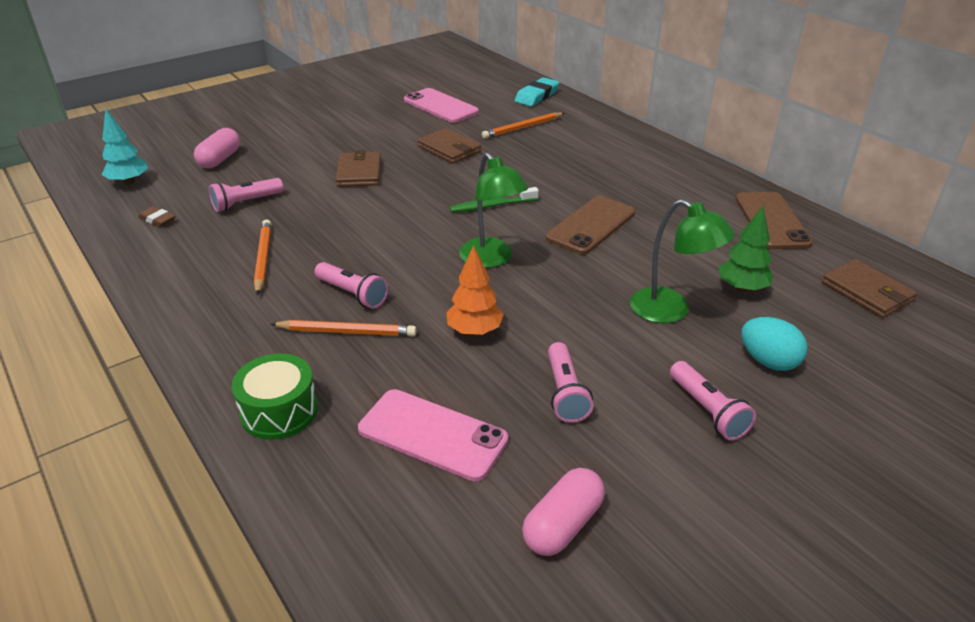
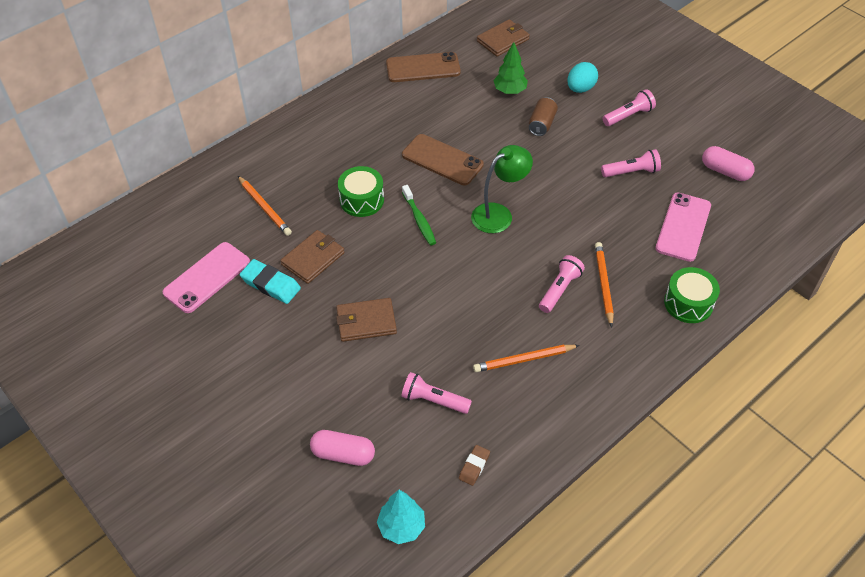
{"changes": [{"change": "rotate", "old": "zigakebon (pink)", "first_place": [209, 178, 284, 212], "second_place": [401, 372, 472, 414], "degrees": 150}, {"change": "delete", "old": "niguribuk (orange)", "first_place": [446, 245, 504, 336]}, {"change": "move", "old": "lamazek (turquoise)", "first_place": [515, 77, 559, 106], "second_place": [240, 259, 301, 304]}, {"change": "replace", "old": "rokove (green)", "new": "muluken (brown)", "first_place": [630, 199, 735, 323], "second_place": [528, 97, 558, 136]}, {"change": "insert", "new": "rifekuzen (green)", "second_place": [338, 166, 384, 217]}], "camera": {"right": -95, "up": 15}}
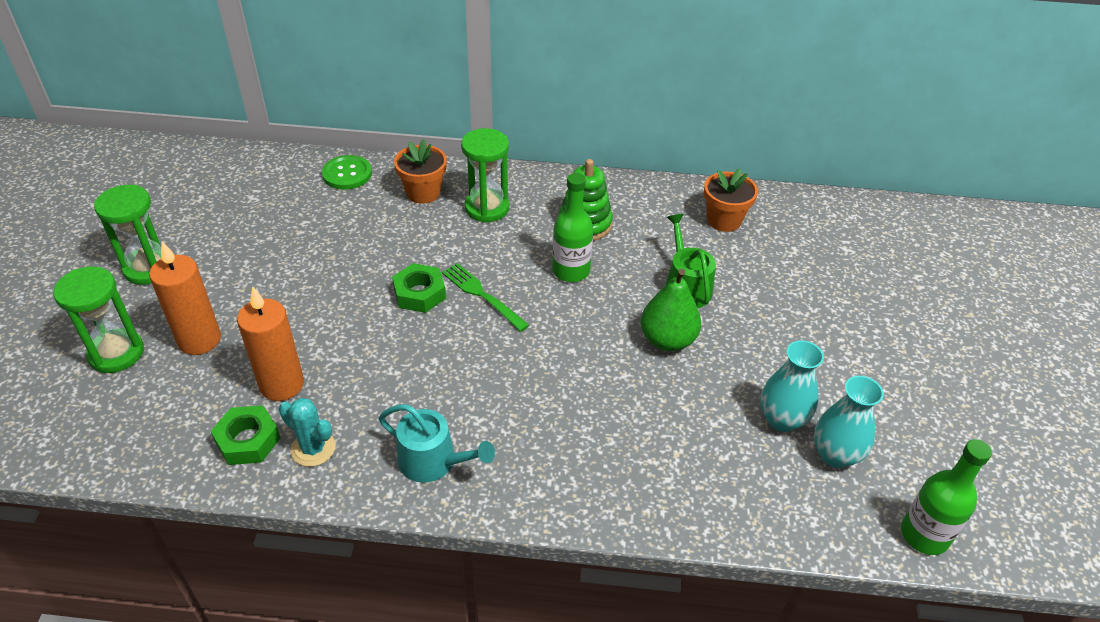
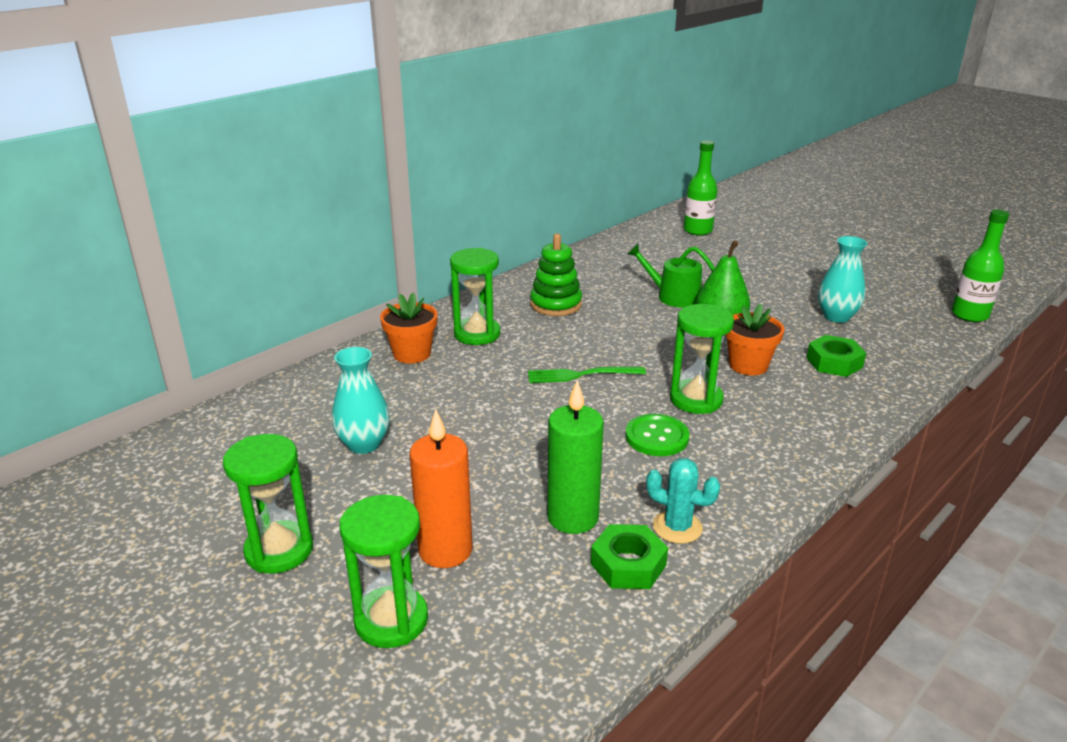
{"changes": [{"change": "recolor", "old": "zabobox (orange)", "new": "zabobox (green)", "first_place": [237, 286, 304, 401], "second_place": [547, 380, 604, 534]}, {"change": "rotate", "old": "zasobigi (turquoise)", "first_place": [279, 398, 336, 467], "second_place": [646, 458, 720, 544], "degrees": 45}, {"change": "move", "old": "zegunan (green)", "first_place": [322, 155, 372, 190], "second_place": [625, 414, 689, 456]}, {"change": "delete", "old": "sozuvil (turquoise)", "first_place": [379, 404, 495, 483]}, {"change": "move", "old": "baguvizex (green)", "first_place": [392, 263, 446, 313], "second_place": [807, 335, 866, 377]}, {"change": "move", "old": "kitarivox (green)", "first_place": [552, 173, 593, 282], "second_place": [684, 141, 718, 236]}, {"change": "move", "old": "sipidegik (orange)", "first_place": [704, 168, 758, 232], "second_place": [725, 304, 784, 375]}, {"change": "move", "old": "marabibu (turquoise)", "first_place": [814, 376, 884, 468], "second_place": [332, 347, 390, 454]}, {"change": "insert", "new": "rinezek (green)", "second_place": [670, 304, 734, 414]}], "camera": {"right": -50, "up": -15}}
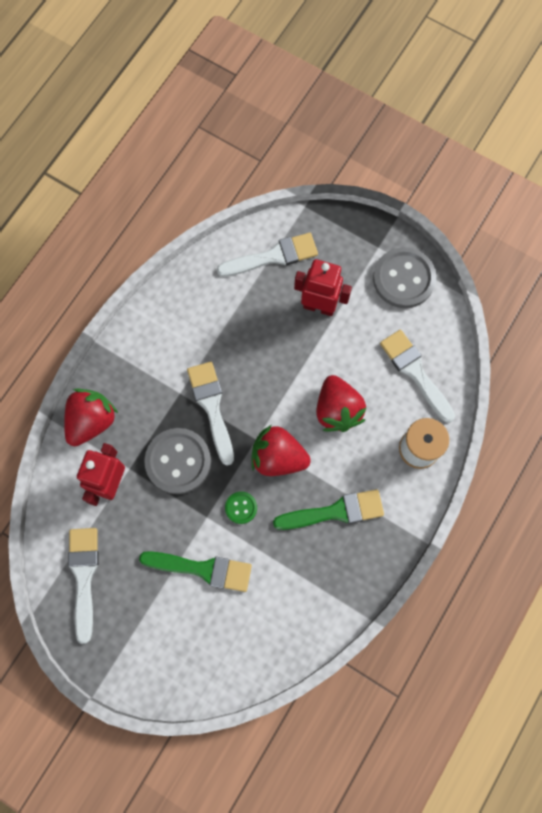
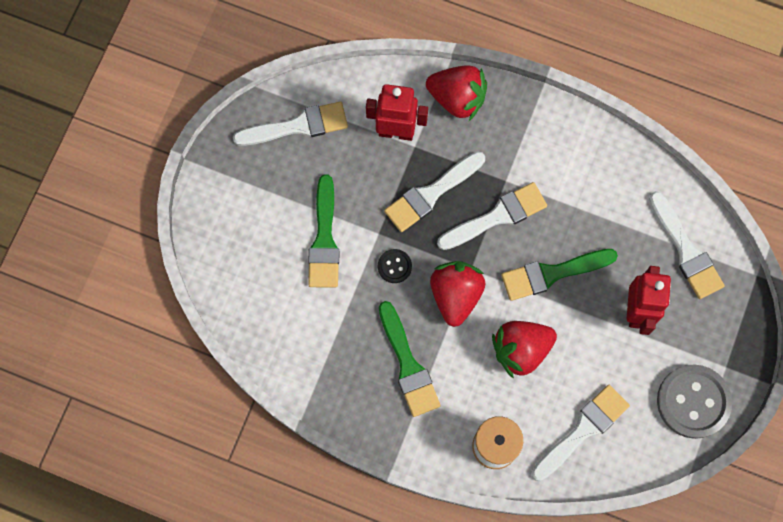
{"changes": [{"change": "replace", "old": "zegunan (grey)", "new": "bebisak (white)", "first_place": [144, 428, 211, 494], "second_place": [384, 151, 485, 232]}, {"change": "recolor", "old": "zegunan (green)", "new": "zegunan (black)", "first_place": [225, 491, 257, 524], "second_place": [378, 249, 412, 283]}, {"change": "insert", "new": "bebisak (green)", "second_place": [501, 249, 618, 301]}], "camera": {"right": 80, "up": 0}}
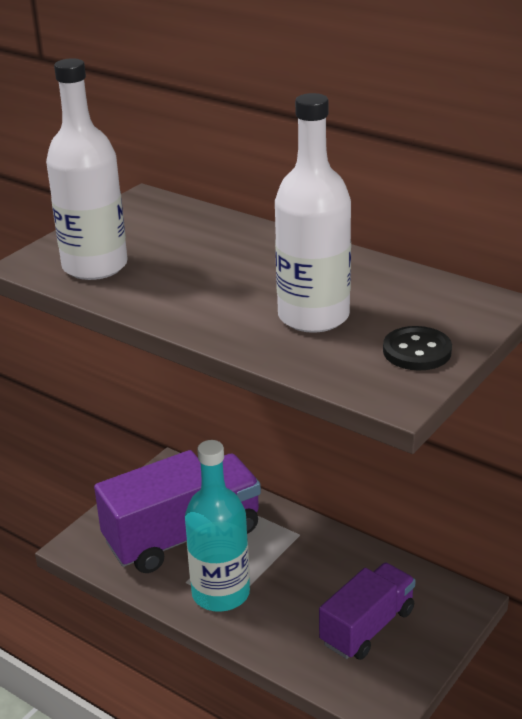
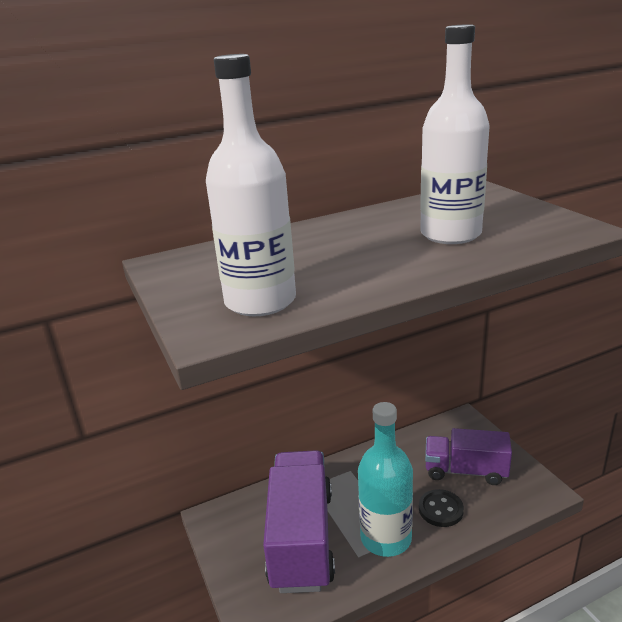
{"changes": [{"change": "rotate", "old": "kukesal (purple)", "first_place": [319, 563, 416, 660], "second_place": [425, 428, 512, 485], "degrees": -60}, {"change": "move", "old": "zegunan (black)", "first_place": [383, 326, 452, 370], "second_place": [419, 489, 464, 527]}], "camera": {"right": -60, "up": -5}}
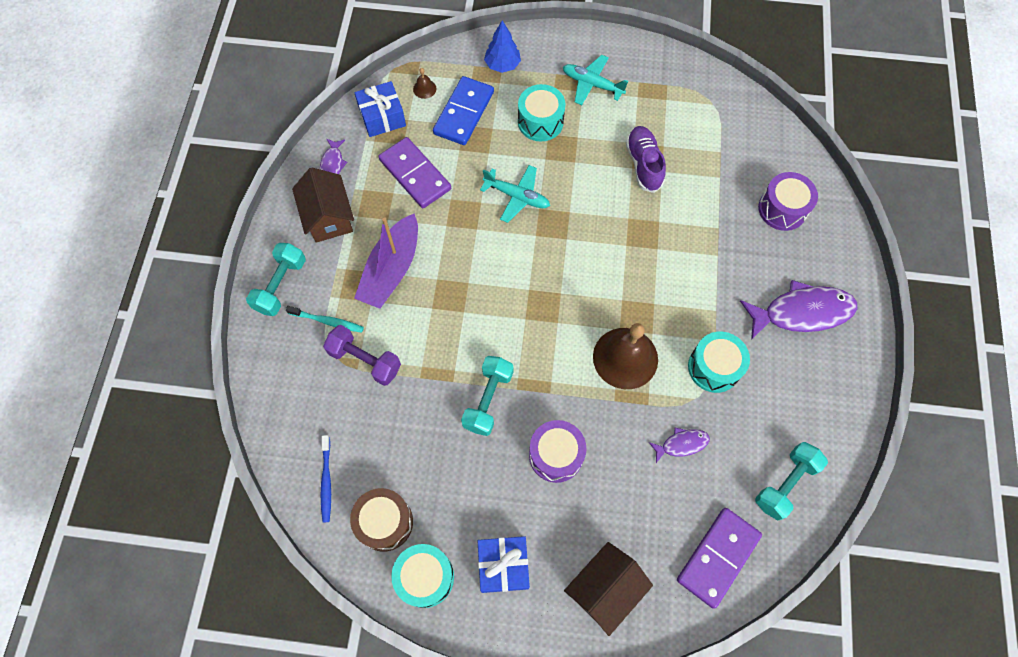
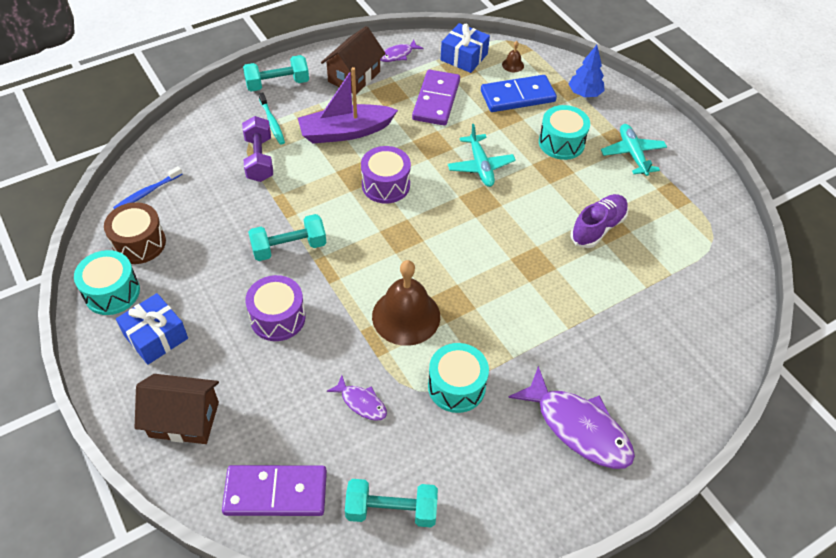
{"changes": [{"change": "move", "old": "rifekuzen (purple)", "first_place": [758, 172, 818, 231], "second_place": [361, 146, 411, 203]}], "camera": {"right": 50, "up": -15}}
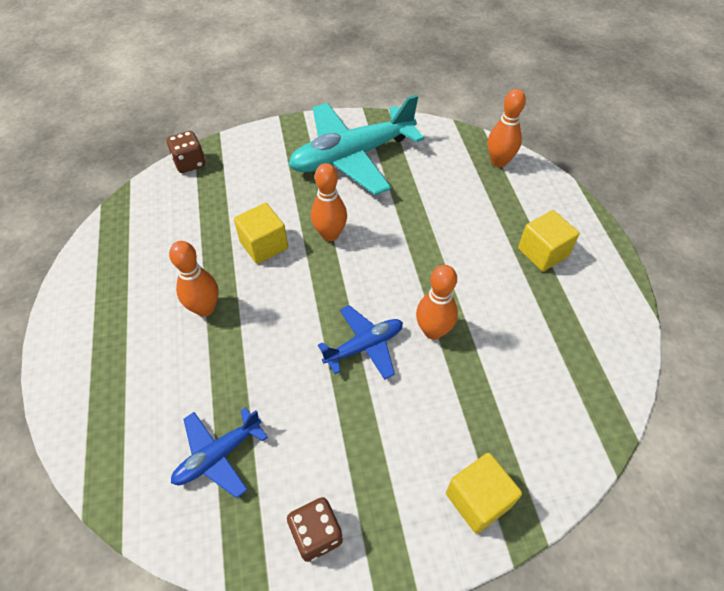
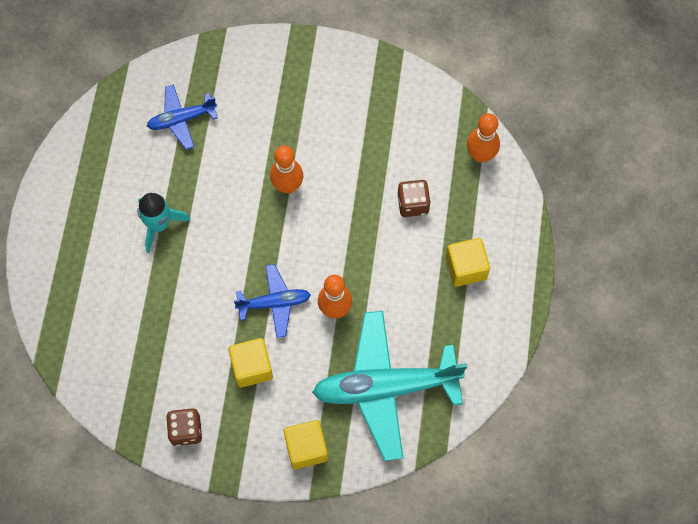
{"changes": [{"change": "move", "old": "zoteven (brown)", "first_place": [167, 131, 205, 173], "second_place": [397, 180, 431, 217]}, {"change": "replace", "old": "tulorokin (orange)", "new": "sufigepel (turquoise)", "first_place": [169, 241, 219, 317], "second_place": [137, 193, 191, 253]}, {"change": "move", "old": "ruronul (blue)", "first_place": [171, 407, 268, 498], "second_place": [147, 84, 218, 150]}, {"change": "move", "old": "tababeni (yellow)", "first_place": [234, 203, 288, 264], "second_place": [228, 338, 273, 388]}, {"change": "move", "old": "ruronul (turquoise)", "first_place": [289, 94, 424, 195], "second_place": [312, 311, 467, 461]}], "camera": {"right": 20, "up": 15}}
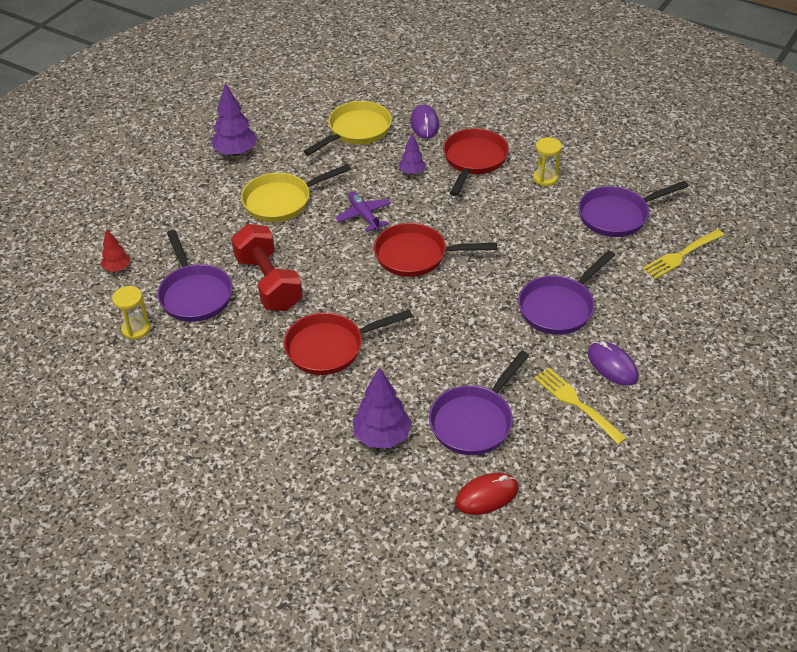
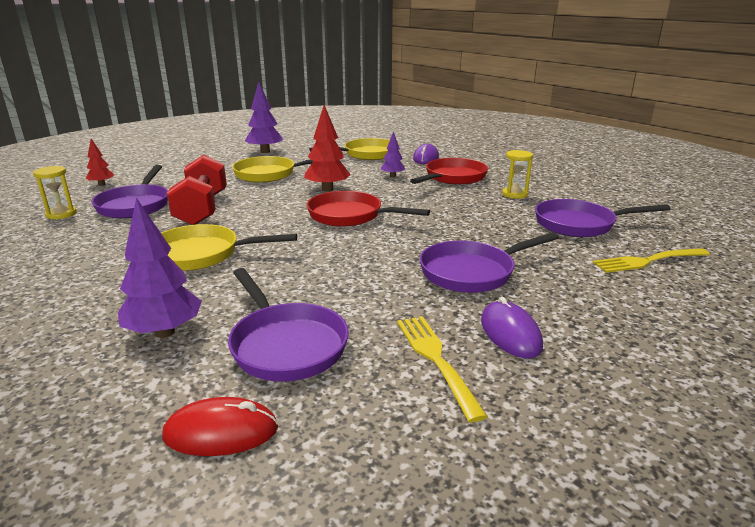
{"changes": [{"change": "recolor", "old": "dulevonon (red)", "new": "dulevonon (yellow)", "first_place": [284, 310, 413, 375], "second_place": [161, 224, 297, 271]}, {"change": "replace", "old": "ruronul (purple)", "new": "niguribuk (red)", "first_place": [335, 191, 391, 232], "second_place": [304, 105, 351, 192]}, {"change": "rotate", "old": "dulevonon (purple)", "first_place": [429, 351, 529, 455], "second_place": [228, 268, 349, 382], "degrees": -90}], "camera": {"right": 20, "up": -20}}
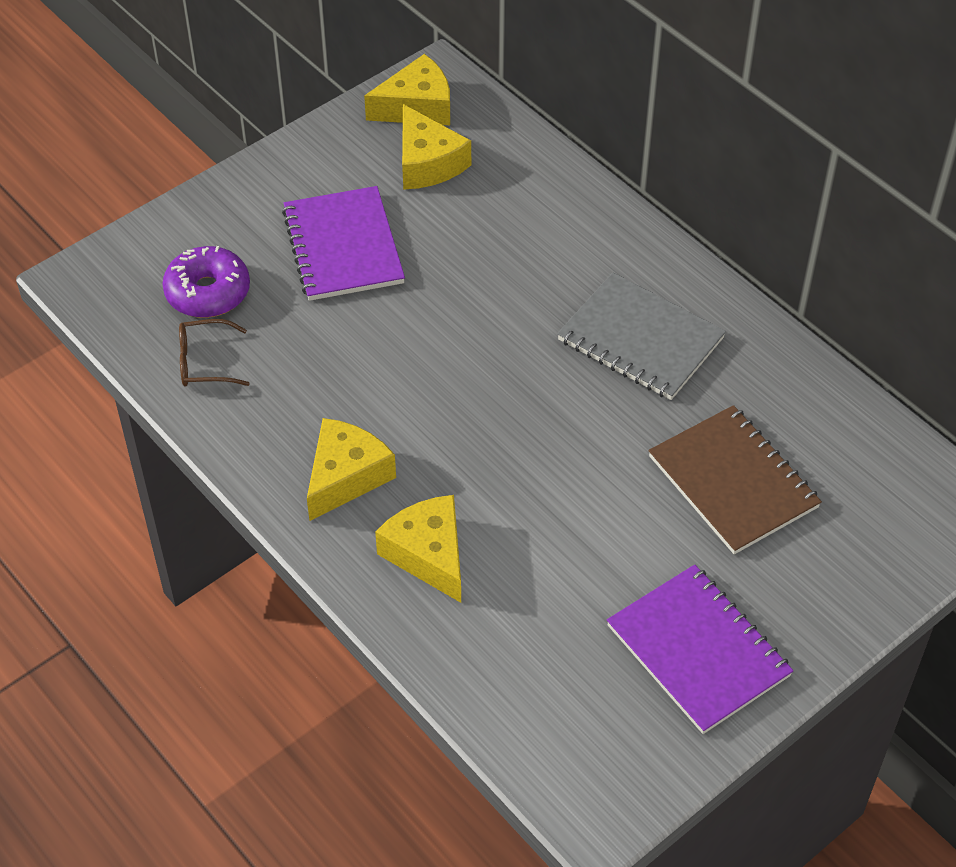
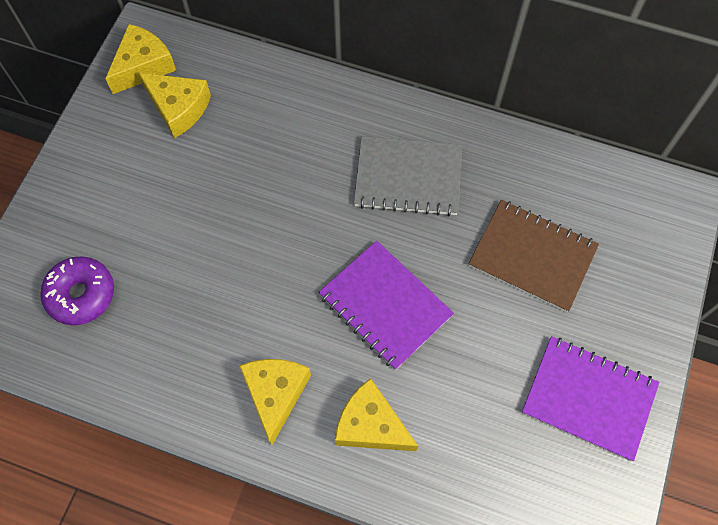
{"changes": [{"change": "delete", "old": "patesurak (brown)", "first_place": [179, 319, 250, 387]}, {"change": "move", "old": "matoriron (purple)", "first_place": [282, 186, 405, 301], "second_place": [318, 241, 454, 370]}], "camera": {"right": -30, "up": 15}}
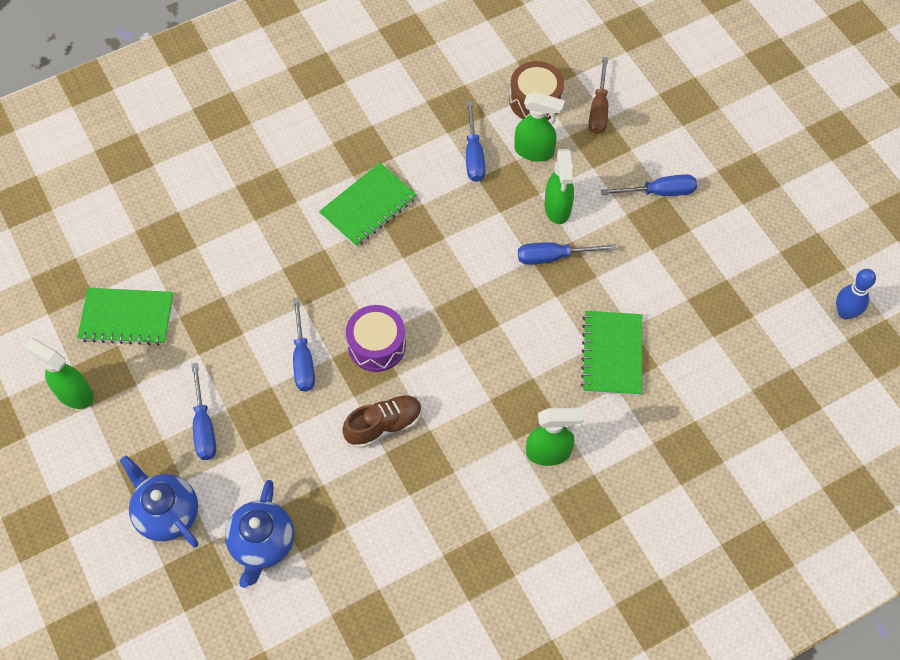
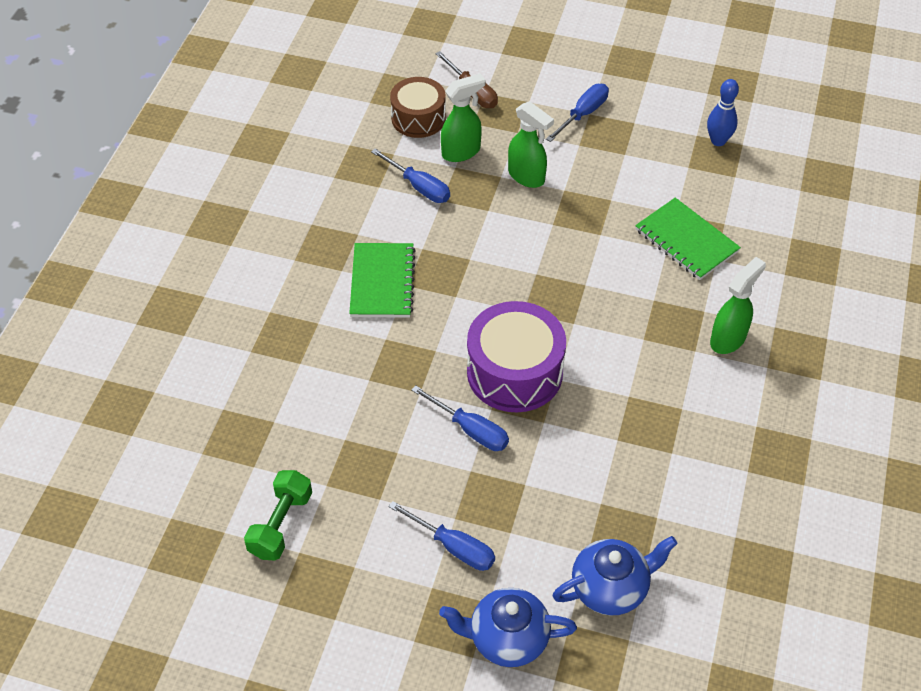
{"changes": [{"change": "delete", "old": "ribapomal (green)", "first_place": [23, 338, 94, 409]}, {"change": "replace", "old": "matoriron (green)", "new": "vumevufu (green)", "first_place": [77, 288, 174, 346], "second_place": [244, 470, 312, 560]}, {"change": "rotate", "old": "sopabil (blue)", "first_place": [225, 480, 294, 588], "second_place": [553, 536, 677, 615], "degrees": -75}, {"change": "delete", "old": "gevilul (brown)", "first_place": [342, 395, 422, 448]}, {"change": "resize", "old": "rifekuzen (purple)", "first_place": [346, 305, 406, 372], "second_place": [467, 301, 566, 412], "factor": 1.52}, {"change": "delete", "old": "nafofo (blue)", "first_place": [518, 242, 616, 265]}, {"change": "move", "old": "tulorokin (blue)", "first_place": [836, 269, 876, 320], "second_place": [707, 79, 739, 146]}], "camera": {"right": -45, "up": -10}}
